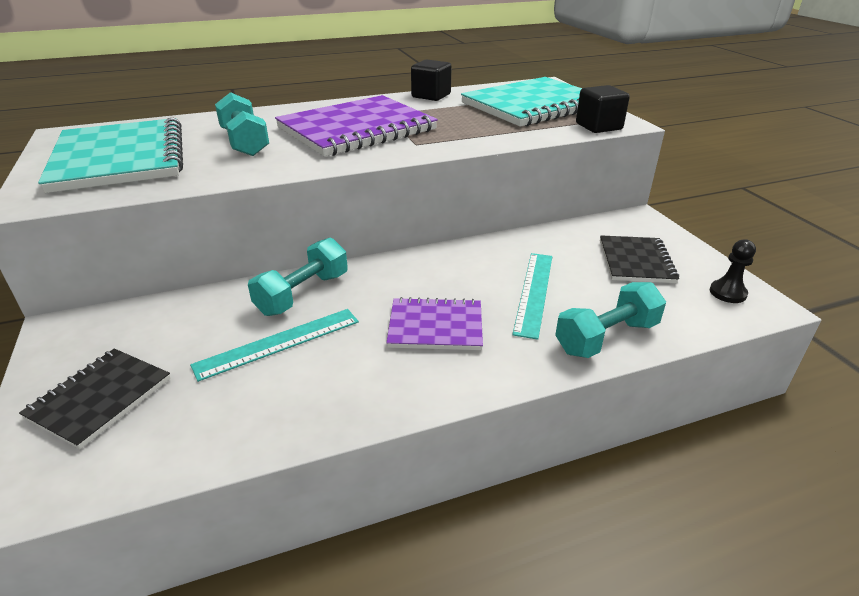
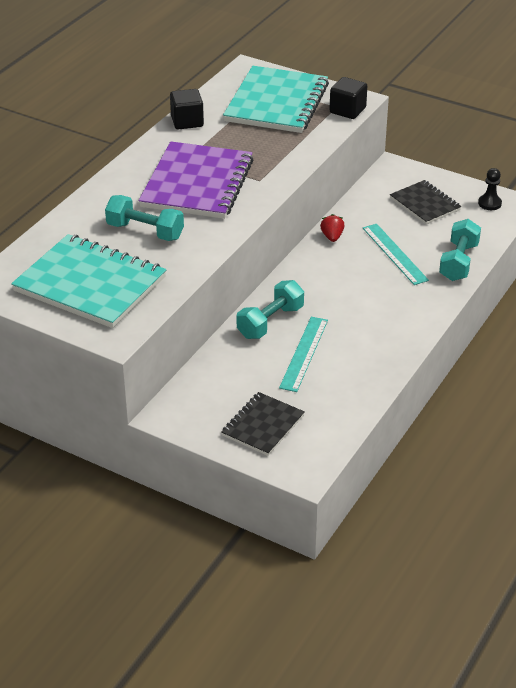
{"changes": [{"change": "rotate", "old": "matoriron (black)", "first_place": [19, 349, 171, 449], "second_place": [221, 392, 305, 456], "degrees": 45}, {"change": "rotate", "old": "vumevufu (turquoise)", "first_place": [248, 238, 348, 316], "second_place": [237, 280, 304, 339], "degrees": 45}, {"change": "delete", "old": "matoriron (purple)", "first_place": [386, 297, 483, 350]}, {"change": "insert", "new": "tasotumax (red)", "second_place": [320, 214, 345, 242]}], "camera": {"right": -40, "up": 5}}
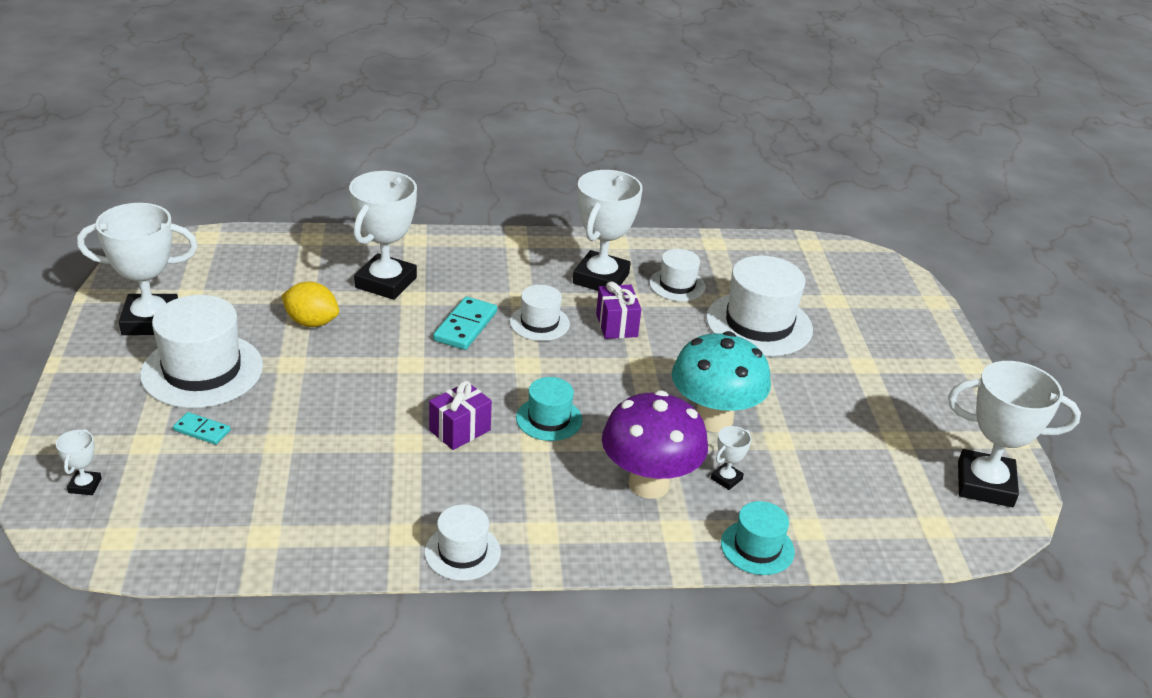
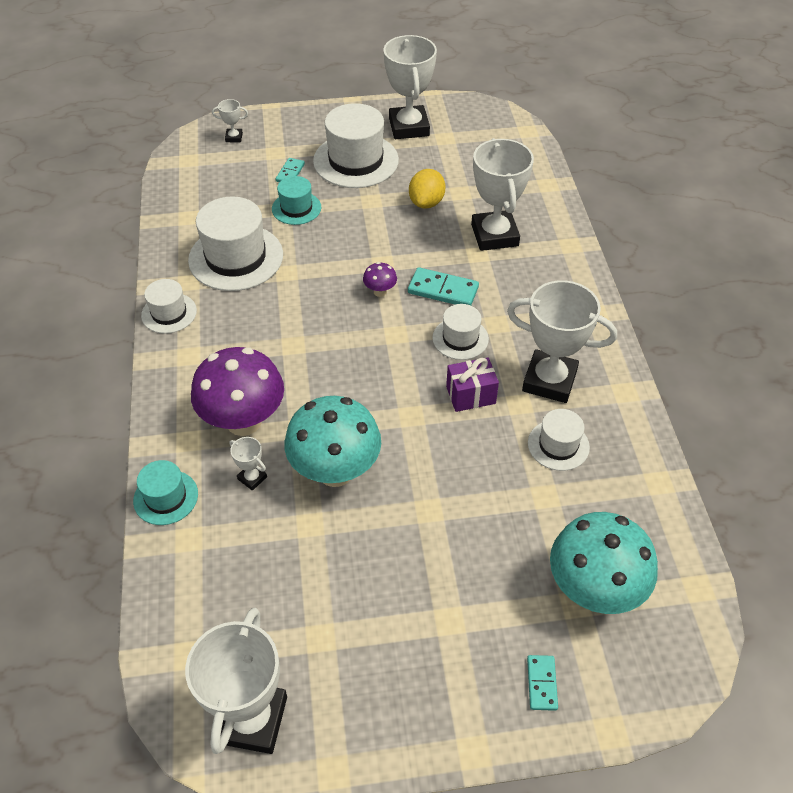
{"changes": [{"change": "rotate", "old": "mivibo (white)", "first_place": [349, 171, 417, 300], "second_place": [471, 138, 534, 251], "degrees": 60}, {"change": "delete", "old": "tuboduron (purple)", "first_place": [429, 381, 492, 450]}, {"change": "move", "old": "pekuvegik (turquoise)", "first_place": [516, 377, 582, 441], "second_place": [272, 176, 321, 225]}, {"change": "move", "old": "pekuvegik (white)", "first_place": [706, 255, 813, 356], "second_place": [188, 197, 283, 291]}, {"change": "insert", "new": "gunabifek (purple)", "second_place": [363, 262, 397, 297]}, {"change": "insert", "new": "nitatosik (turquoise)", "second_place": [527, 655, 558, 711]}, {"change": "insert", "new": "gunabifek (turquoise)", "second_place": [550, 512, 658, 614]}], "camera": {"right": 90, "up": 15}}
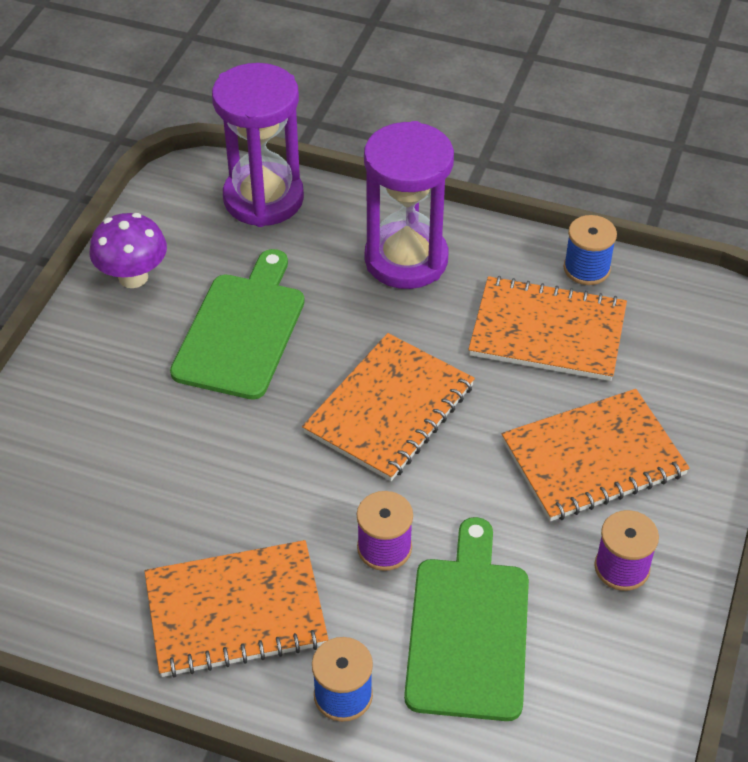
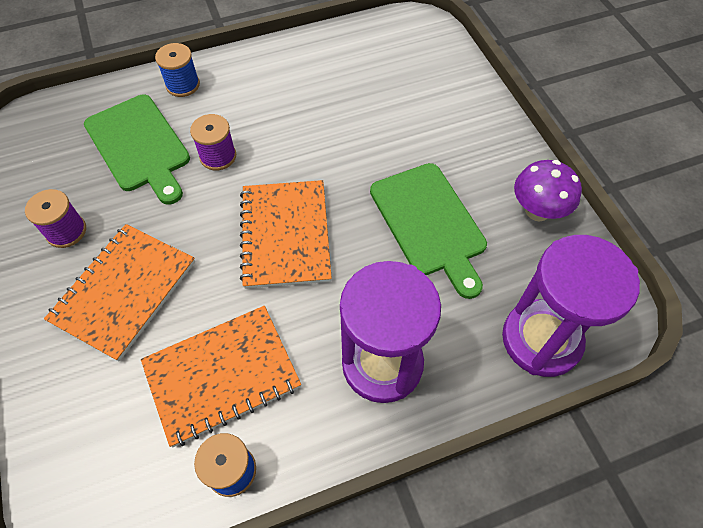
{"changes": [{"change": "delete", "old": "matoriron (orange)", "first_place": [145, 540, 328, 678]}], "camera": {"right": 140, "up": 10}}
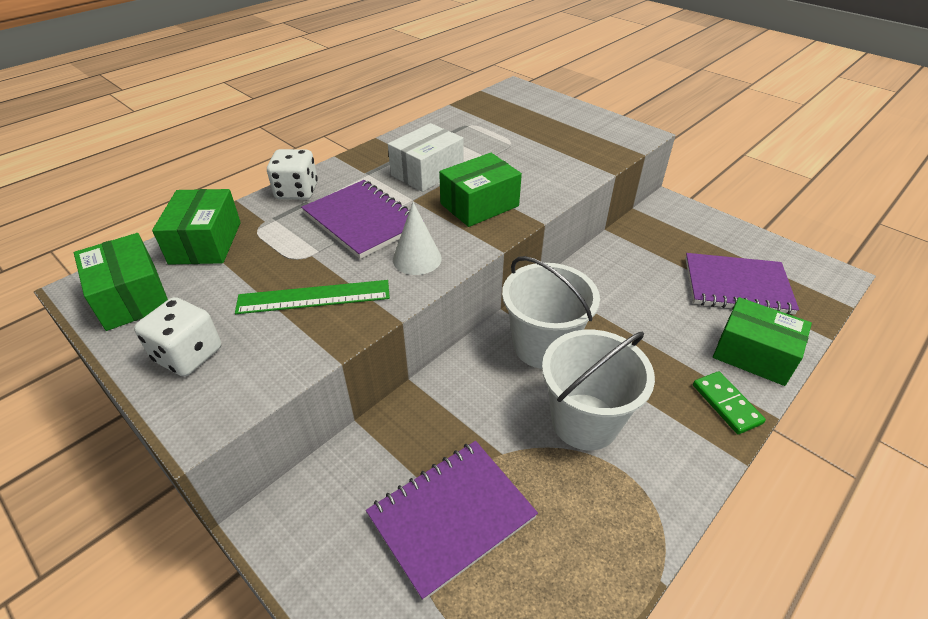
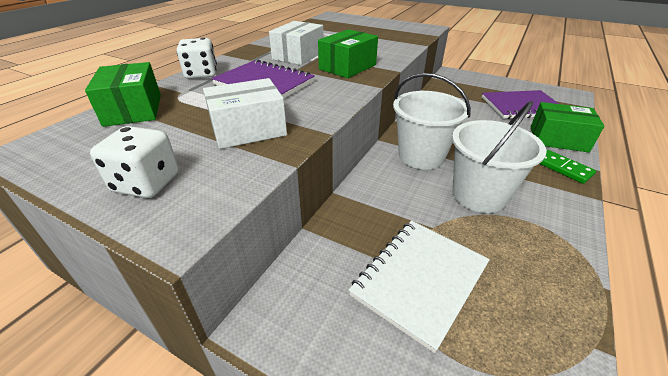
{"changes": [{"change": "delete", "old": "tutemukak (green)", "first_place": [74, 233, 168, 331]}, {"change": "replace", "old": "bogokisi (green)", "new": "tutemukak (white)", "first_place": [235, 280, 390, 314], "second_place": [203, 78, 287, 149]}, {"change": "recolor", "old": "matoriron (purple)", "new": "matoriron (white)", "first_place": [366, 441, 538, 601], "second_place": [349, 220, 490, 353]}, {"change": "delete", "old": "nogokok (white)", "first_place": [393, 202, 442, 275]}], "camera": {"right": -15, "up": -5}}
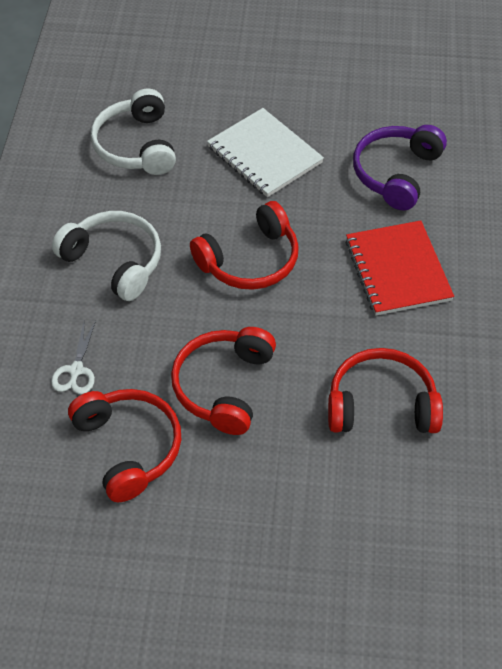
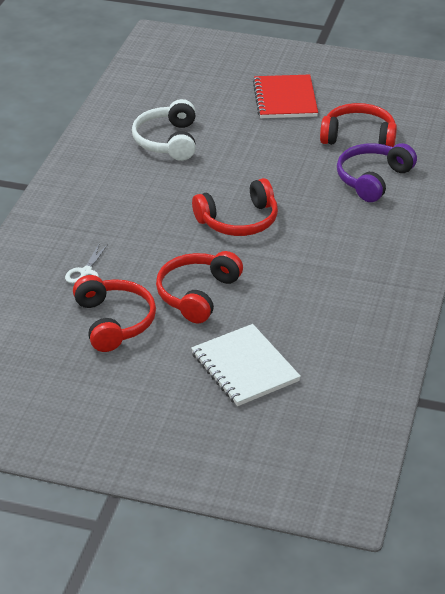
{"changes": [{"change": "delete", "old": "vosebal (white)", "first_place": [52, 211, 161, 301]}, {"change": "move", "old": "matoriron (white)", "first_place": [207, 108, 324, 197], "second_place": [191, 324, 301, 406]}, {"change": "move", "old": "vosebal (red)", "first_place": [328, 348, 443, 433], "second_place": [320, 103, 397, 147]}, {"change": "move", "old": "matoriron (red)", "first_place": [346, 220, 454, 315], "second_place": [253, 74, 318, 118]}], "camera": {"right": 10, "up": -15}}
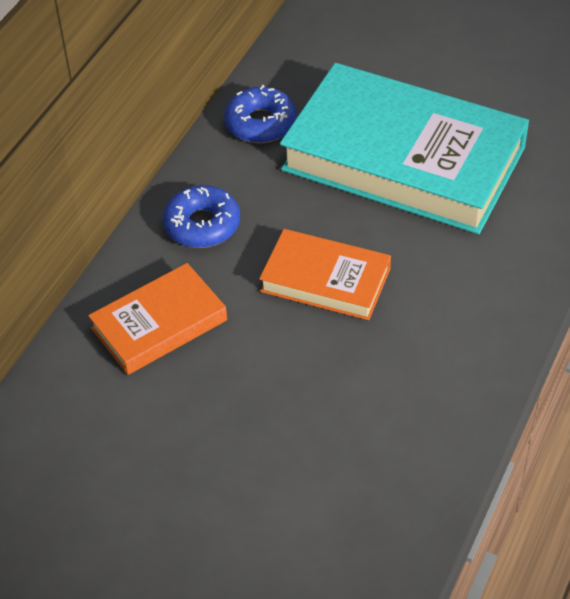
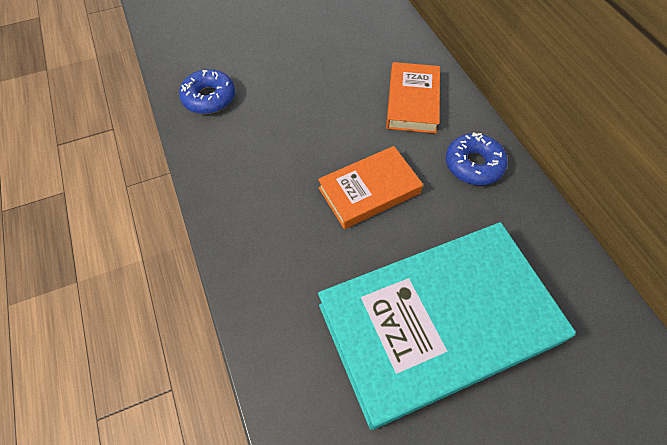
{"changes": [{"change": "move", "old": "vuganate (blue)", "first_place": [224, 85, 297, 143], "second_place": [179, 69, 235, 114]}], "camera": {"right": 130, "up": 10}}
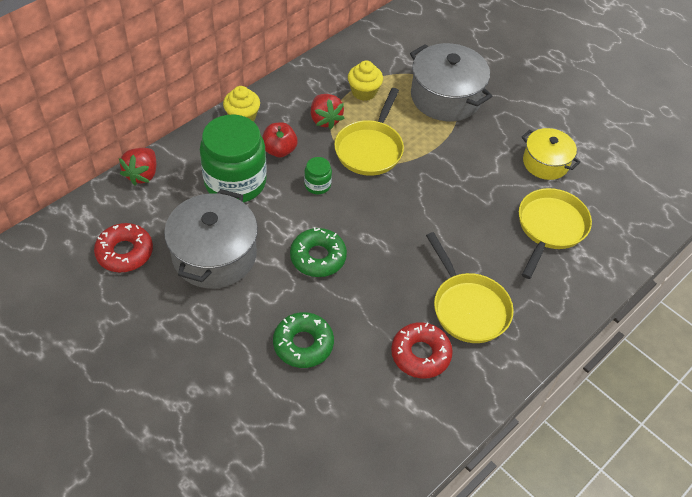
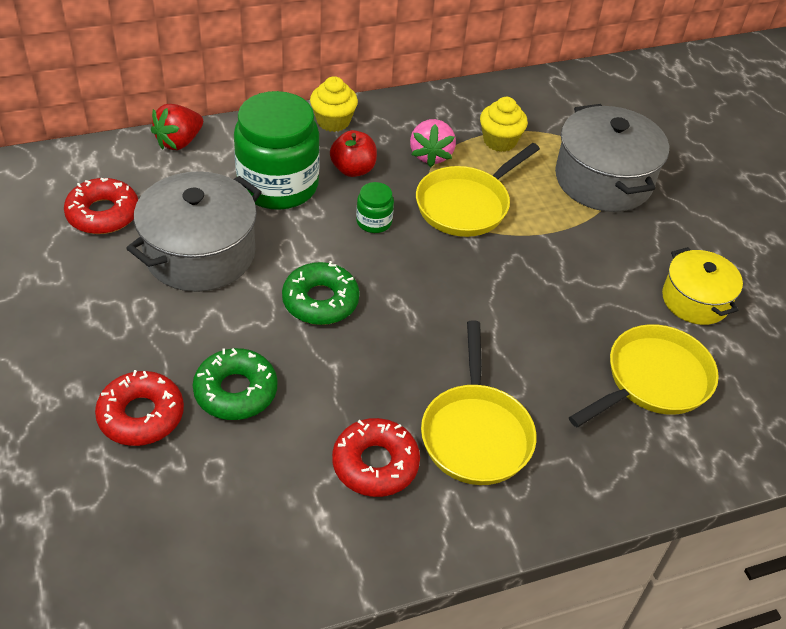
{"changes": [{"change": "recolor", "old": "tasotumax (red)", "new": "tasotumax (pink)", "first_place": [311, 94, 345, 129], "second_place": [410, 119, 456, 167]}, {"change": "insert", "new": "vuganate (red)", "second_place": [95, 370, 184, 446]}], "camera": {"right": 25, "up": -5}}
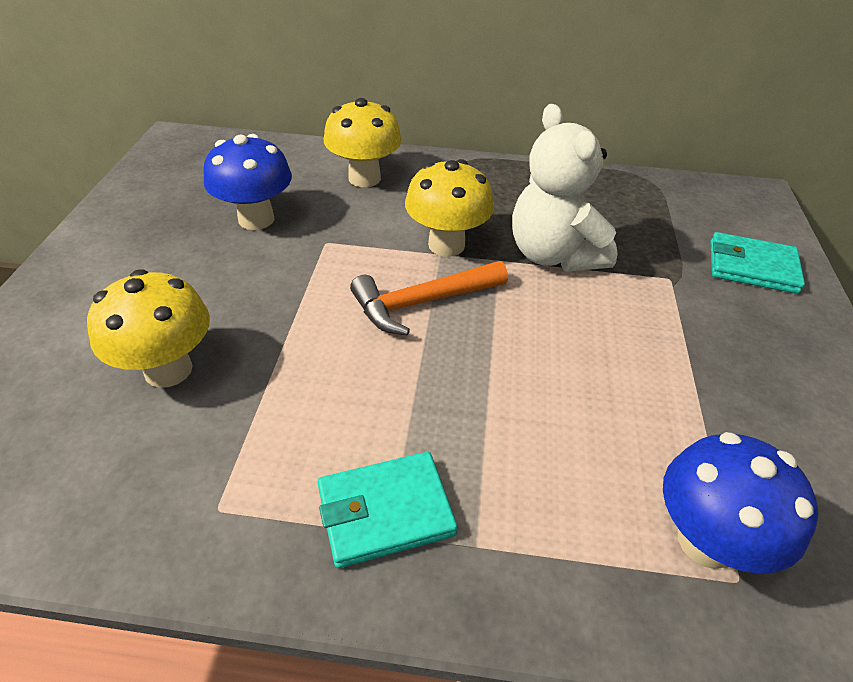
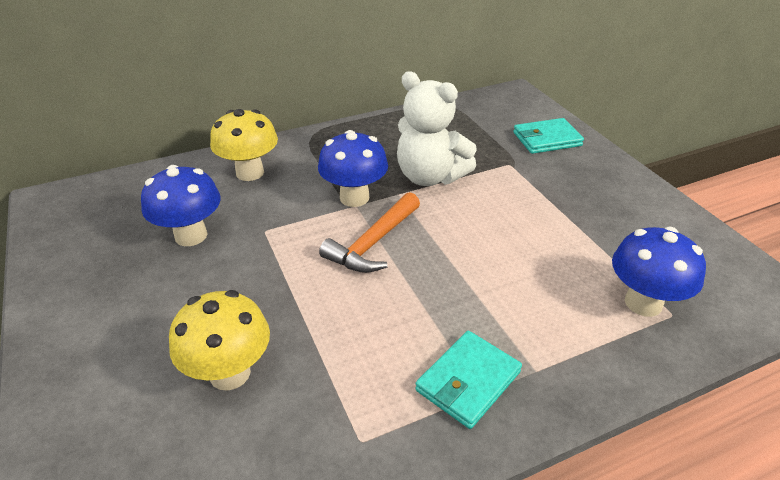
{"changes": [{"change": "recolor", "old": "gunabifek (yellow)", "new": "gunabifek (blue)", "first_place": [405, 159, 494, 257], "second_place": [318, 130, 388, 207]}], "camera": {"right": -30, "up": -5}}
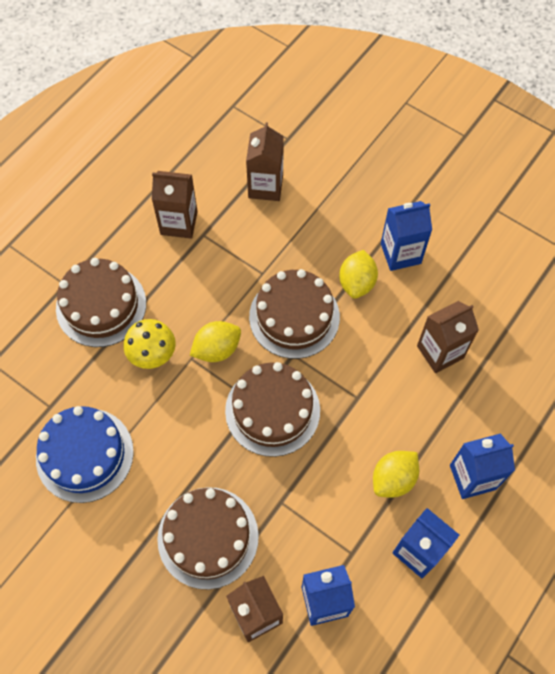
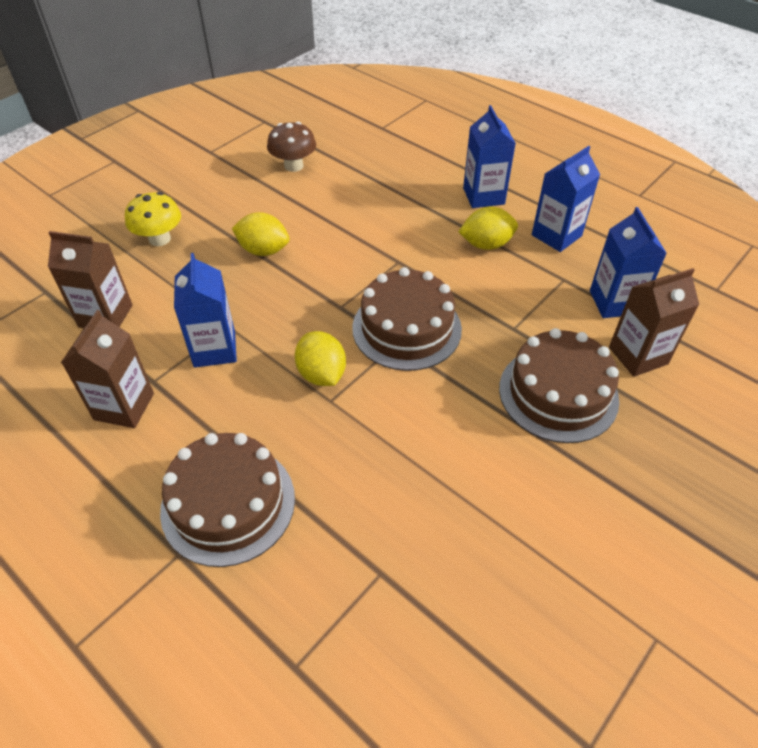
{"changes": [{"change": "delete", "old": "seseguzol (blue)", "first_place": [36, 406, 134, 503]}, {"change": "move", "old": "gunabifek (yellow)", "first_place": [124, 319, 176, 369], "second_place": [125, 192, 181, 246]}, {"change": "delete", "old": "seseguzol (brown)", "first_place": [249, 269, 340, 359]}, {"change": "rotate", "old": "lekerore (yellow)", "first_place": [373, 451, 419, 498], "second_place": [458, 207, 518, 250], "degrees": -60}, {"change": "move", "old": "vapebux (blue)", "first_place": [381, 201, 432, 271], "second_place": [174, 253, 237, 368]}, {"change": "delete", "old": "vapebux (brown)", "first_place": [417, 301, 479, 373]}, {"change": "insert", "new": "gunabifek (brown)", "second_place": [267, 122, 316, 172]}], "camera": {"right": -85, "up": -15}}
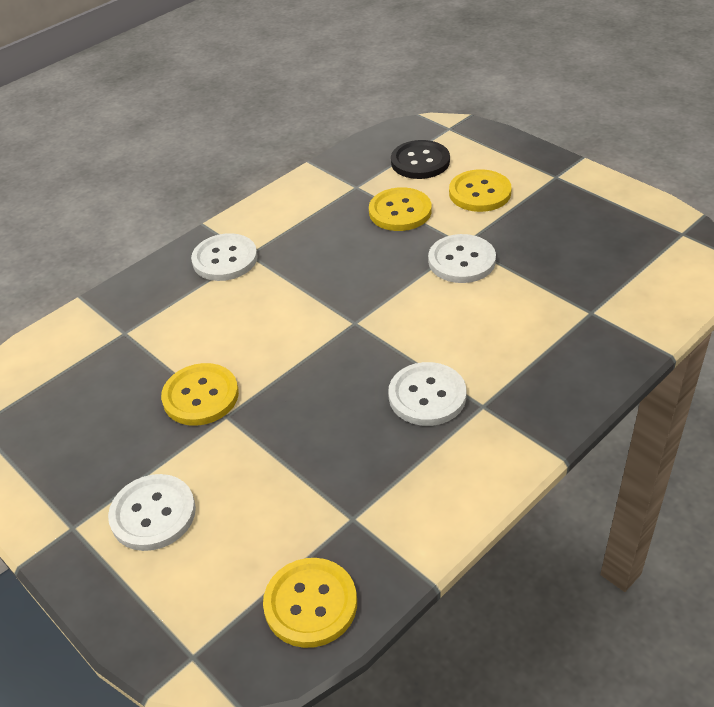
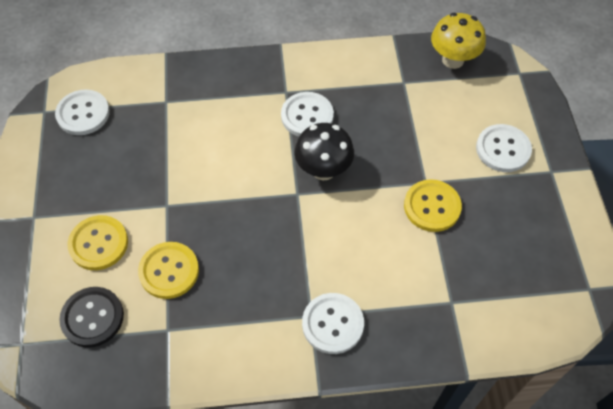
{"changes": [{"change": "replace", "old": "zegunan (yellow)", "new": "gunabifek (yellow)", "first_place": [263, 558, 357, 648], "second_place": [431, 13, 486, 69]}, {"change": "move", "old": "zegunan (white)", "first_place": [428, 234, 496, 283], "second_place": [55, 89, 110, 135]}, {"change": "insert", "new": "gunabifek (black)", "second_place": [295, 123, 354, 180]}], "camera": {"right": -145, "up": 15}}
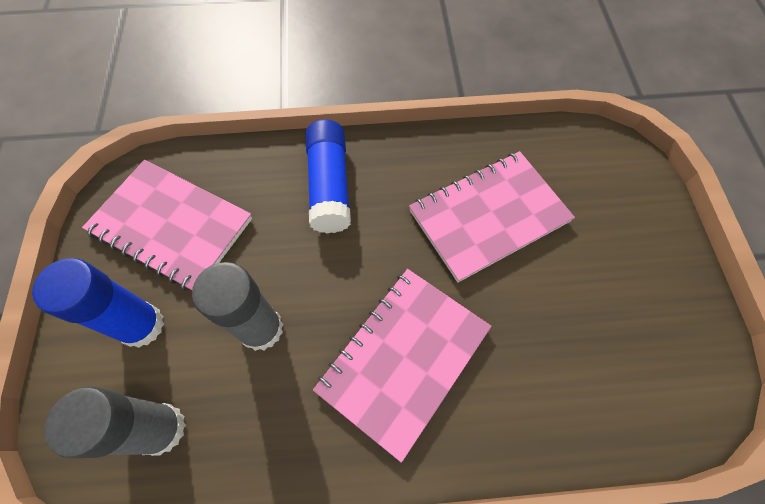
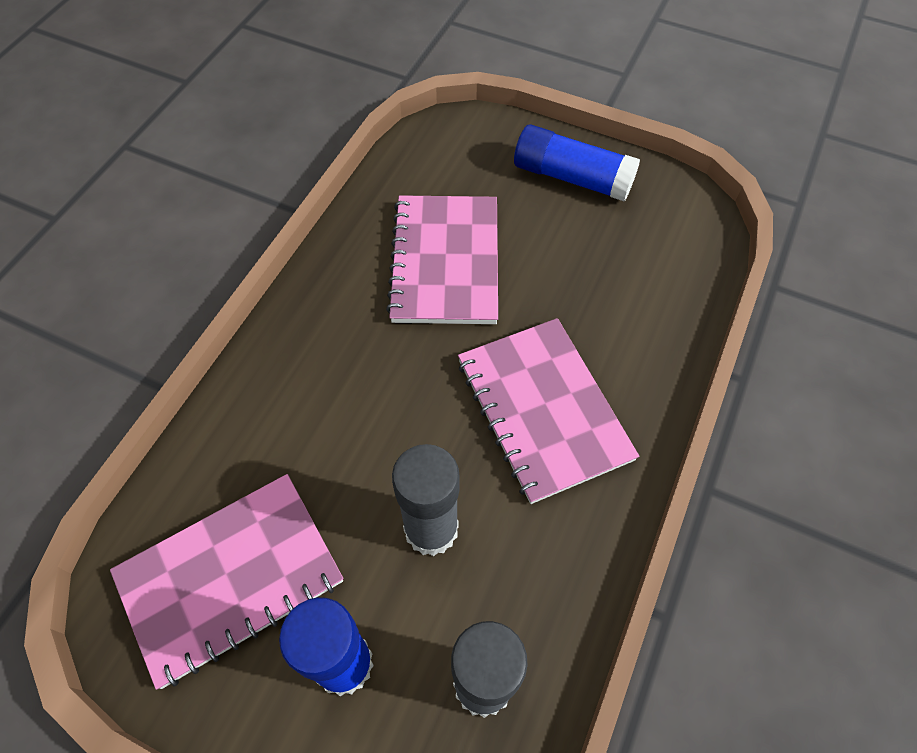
{"changes": [{"change": "move", "old": "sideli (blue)", "first_place": [305, 119, 351, 234], "second_place": [514, 124, 640, 202]}], "camera": {"right": -60, "up": -5}}
